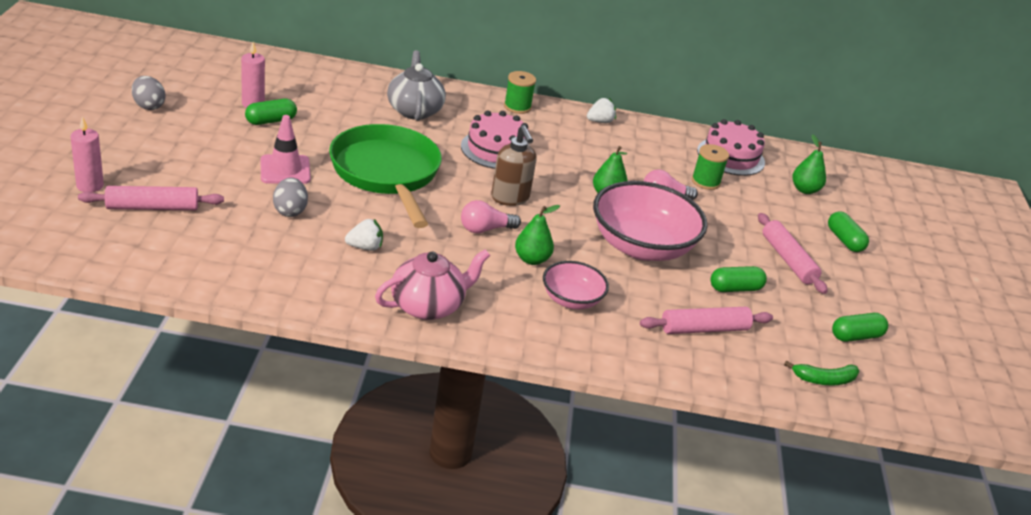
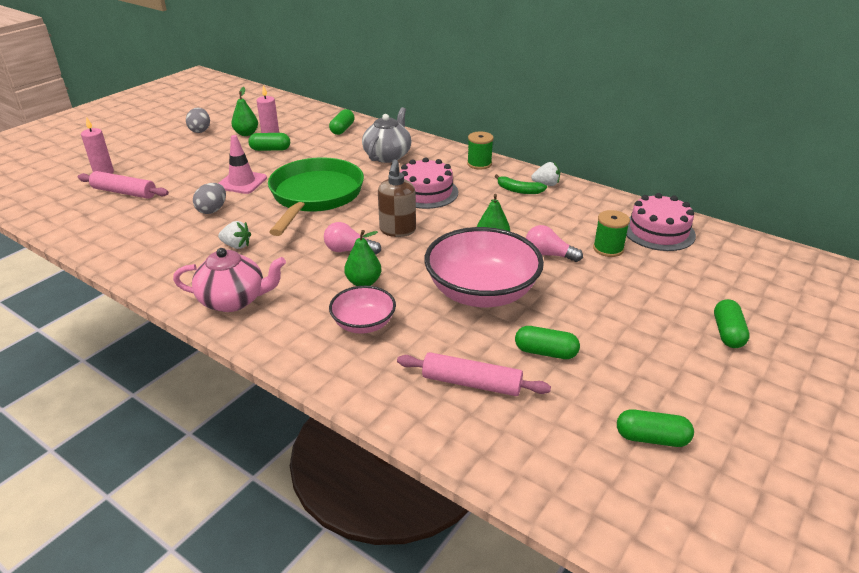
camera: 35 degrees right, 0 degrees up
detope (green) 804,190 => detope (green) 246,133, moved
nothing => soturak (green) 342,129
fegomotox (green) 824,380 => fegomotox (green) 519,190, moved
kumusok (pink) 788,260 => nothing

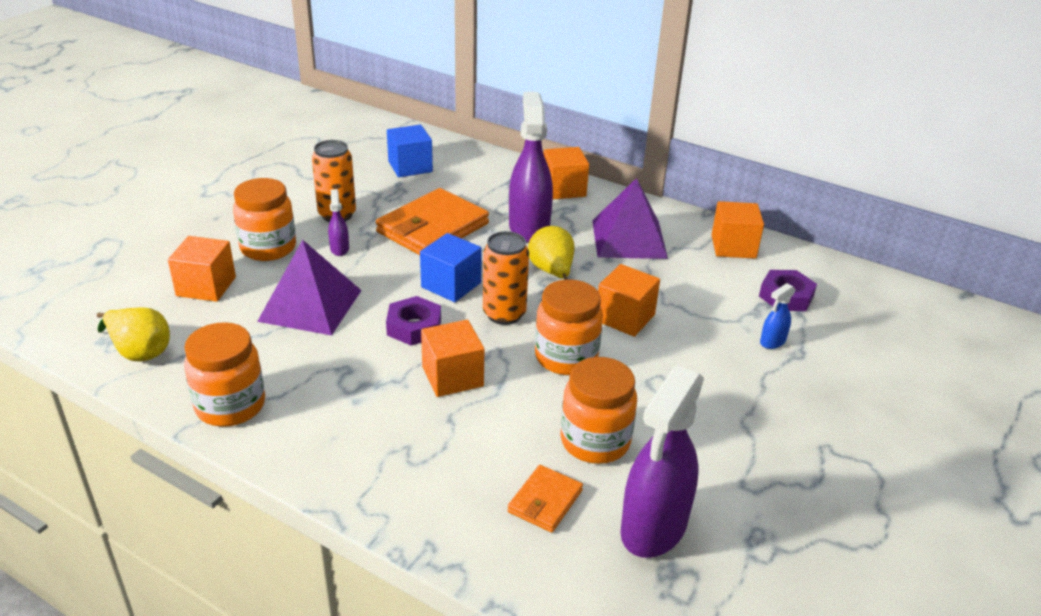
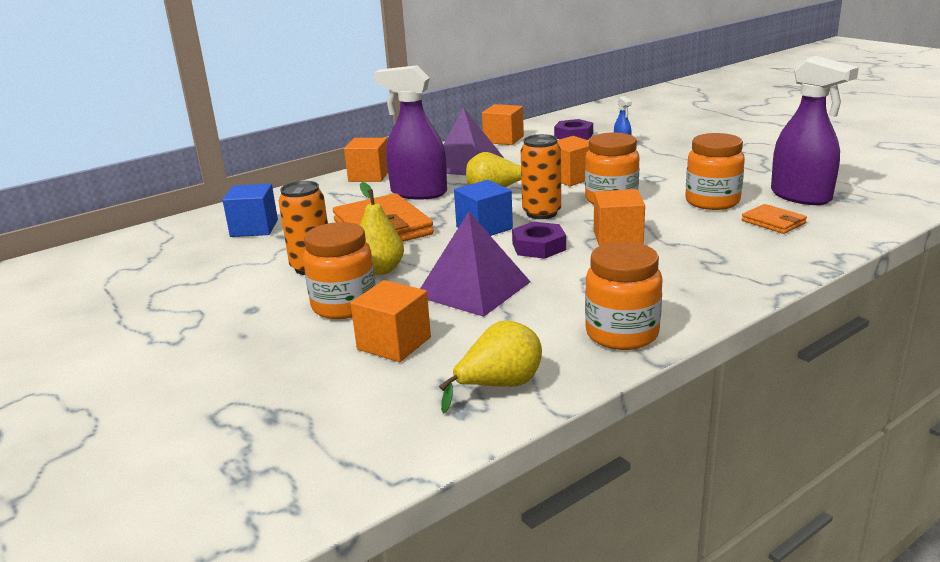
camera: 65 degrees left, 10 degrees down
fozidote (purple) 339,249 => detope (yellow) 380,270

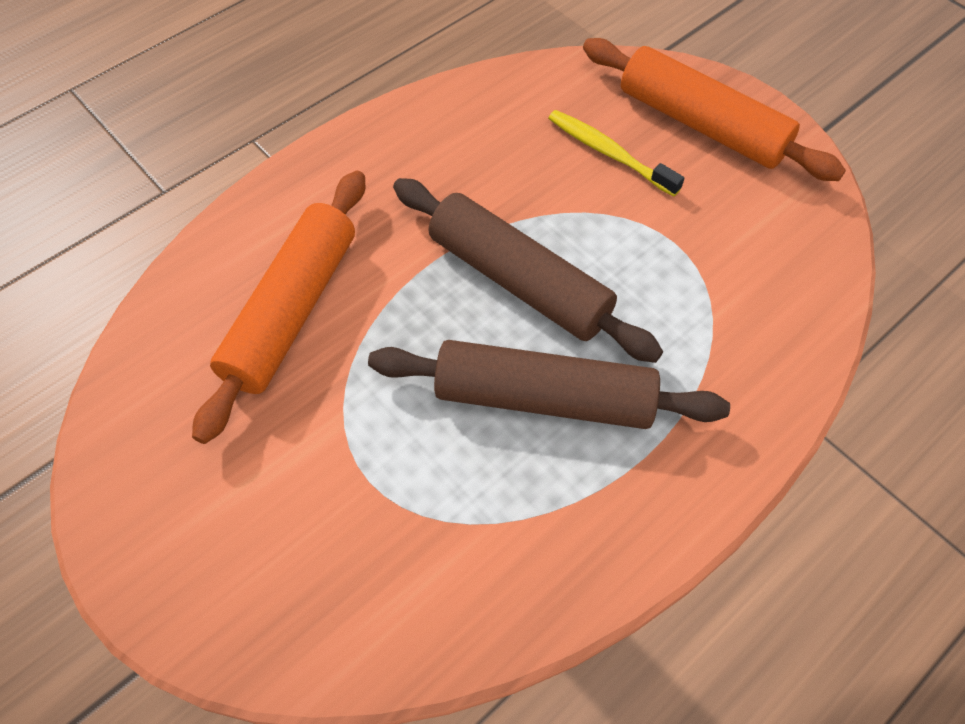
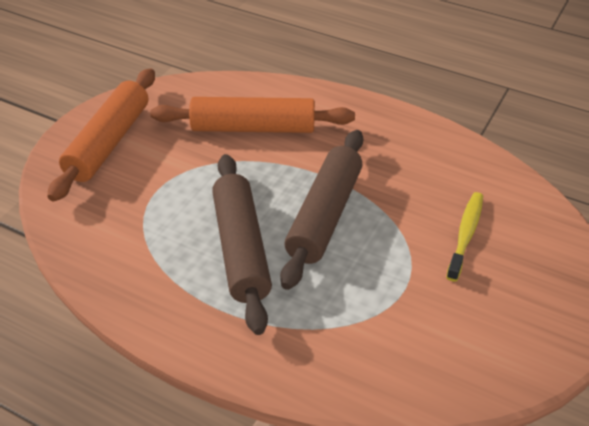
camera: 70 degrees right, 15 degrees down
kumusok (orange) 702,124 => kumusok (orange) 108,142, moved

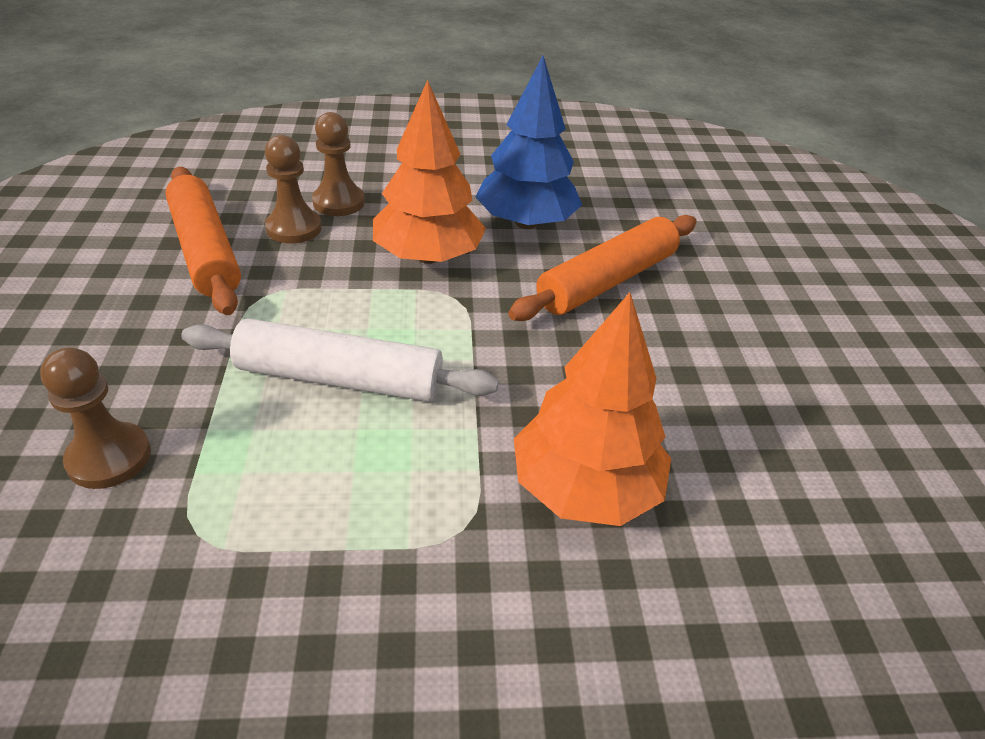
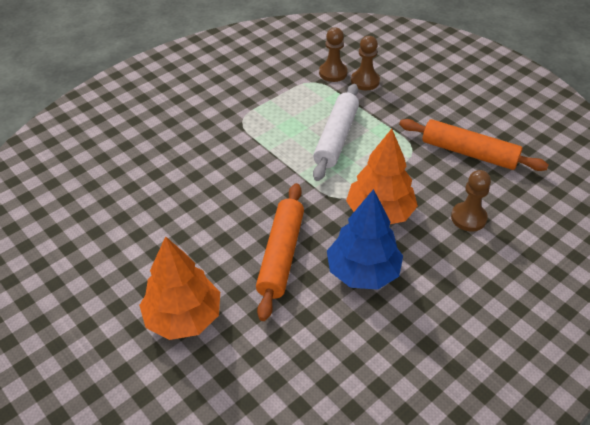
camera: 145 degrees right, 5 degrees up
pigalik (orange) 585,488 => pigalik (orange) 183,317, moved
kumusok (white) 339,379 => kumusok (white) 336,137, 45 degrees counterclockwise
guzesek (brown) 294,228 => guzesek (brown) 333,73, moved

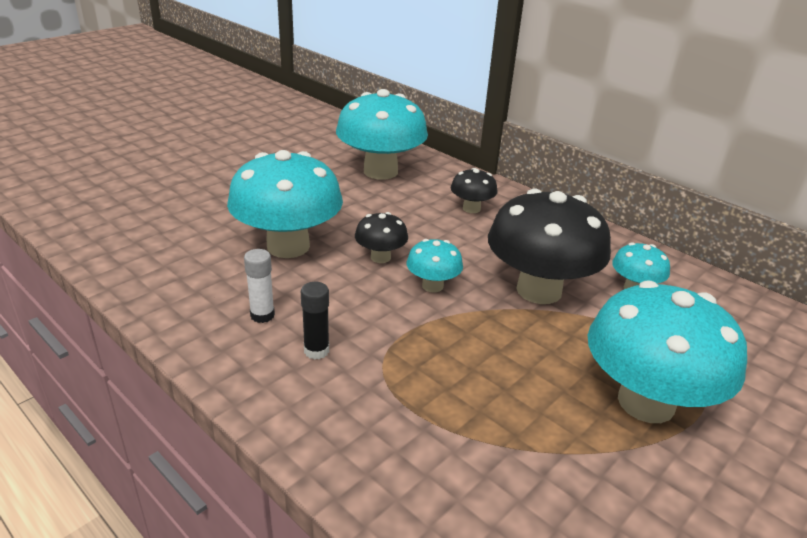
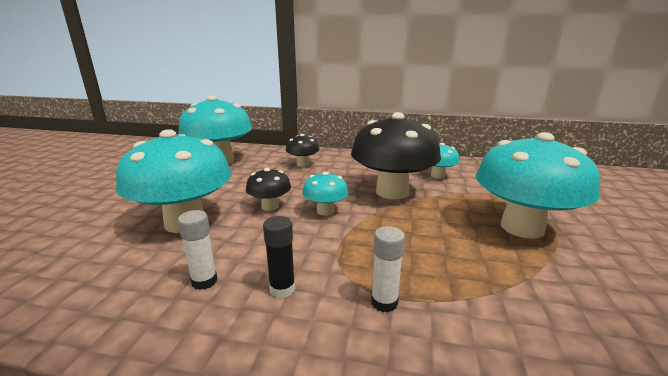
camera: 30 degrees left, 10 degrees down
nothing => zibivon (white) 384,302

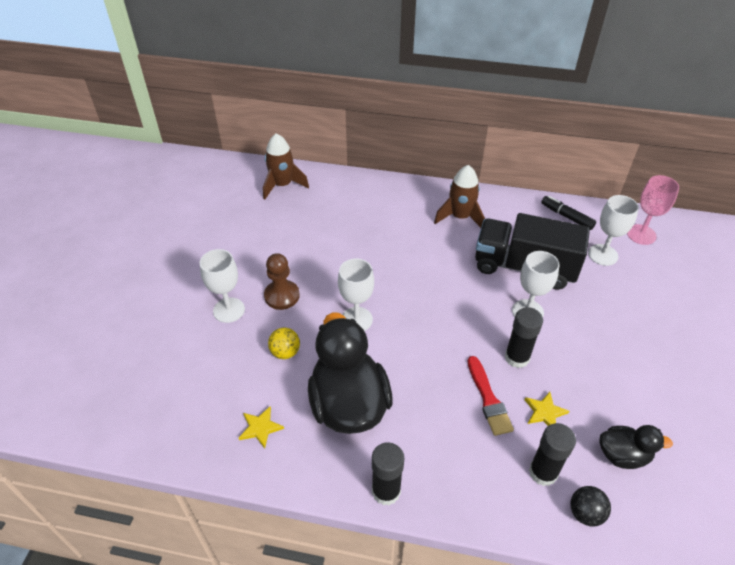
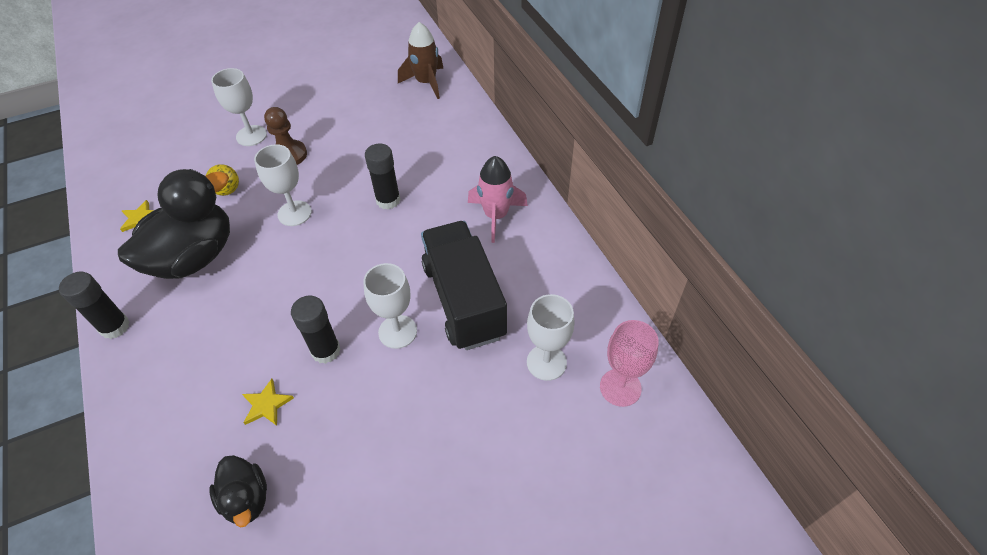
camera: 55 degrees right, 5 degrees up
zibivon (black) 543,472 => zibivon (black) 388,200, moved
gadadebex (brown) 460,217 => gadadebex (pink) 496,216
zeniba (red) 488,399 => nothing
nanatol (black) 567,216 => nothing
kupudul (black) 585,513 => nothing

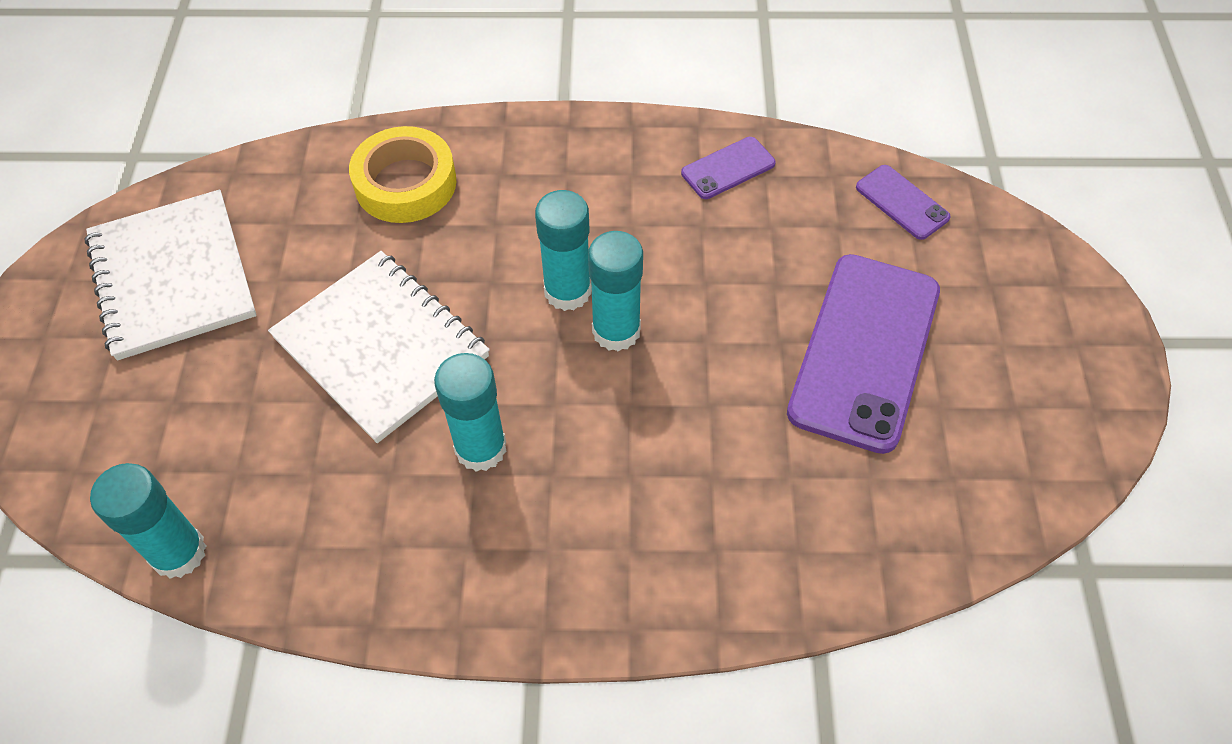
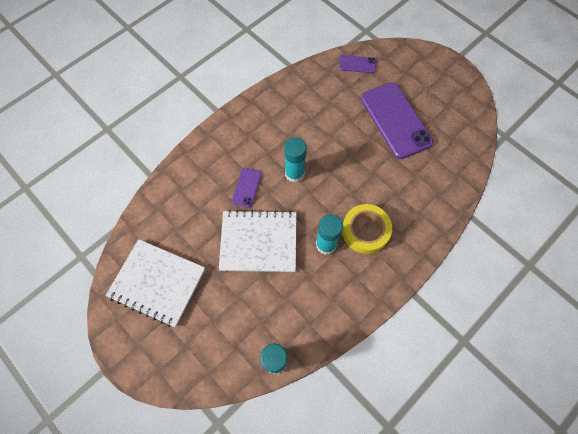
camera: 45 degrees left, 10 degrees up
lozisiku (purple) 728,168 => lozisiku (purple) 247,187, moved
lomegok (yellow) 405,183 => lomegok (yellow) 365,231, moved
zibivon (turquoise) 616,331 => nothing

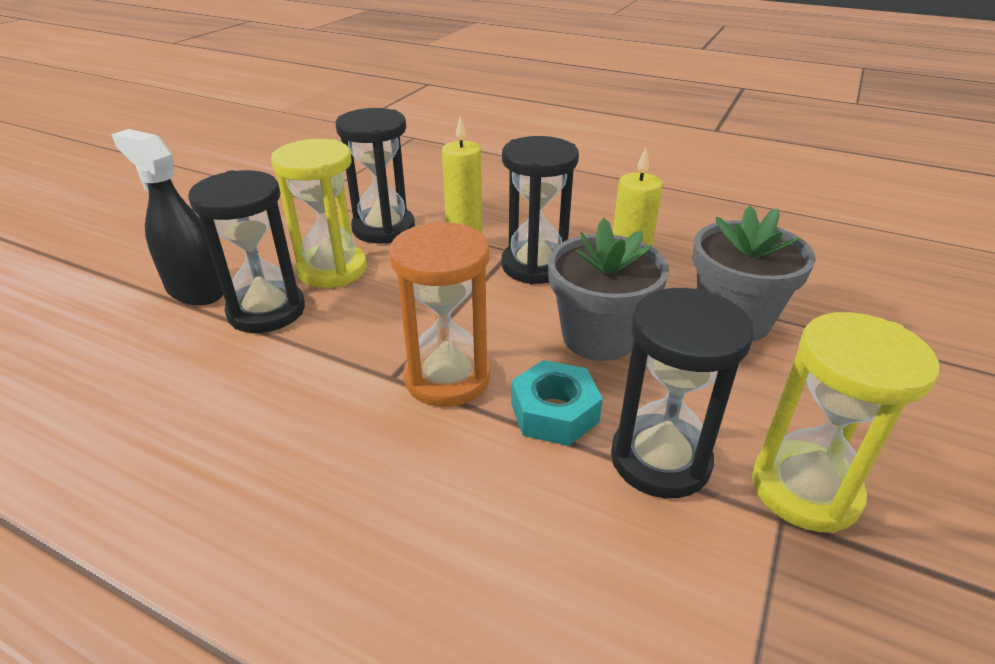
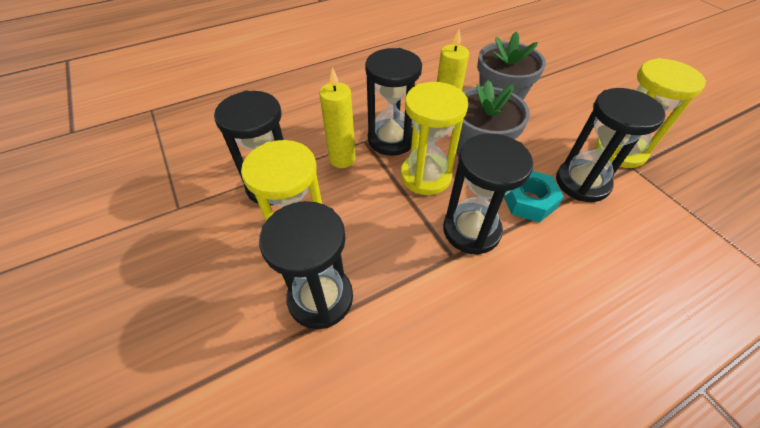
camera: 55 degrees left, 15 degrees up
nothing => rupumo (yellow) 425,176
rupumo (orange) 447,378 => rupumo (black) 471,230
fozidote (black) 196,290 => nothing

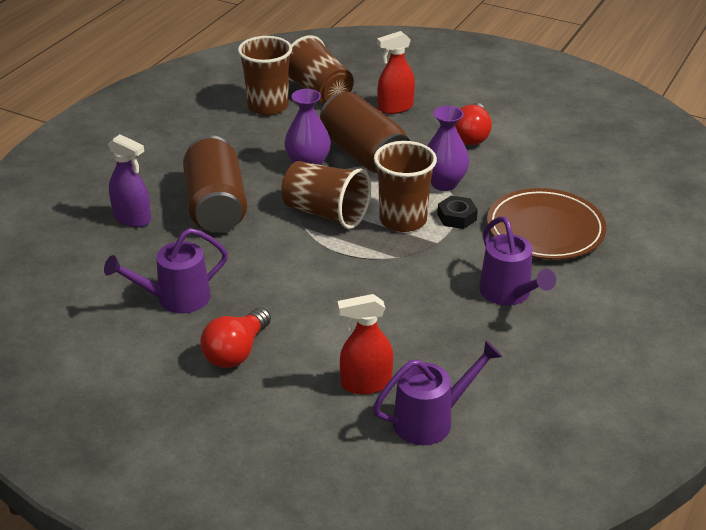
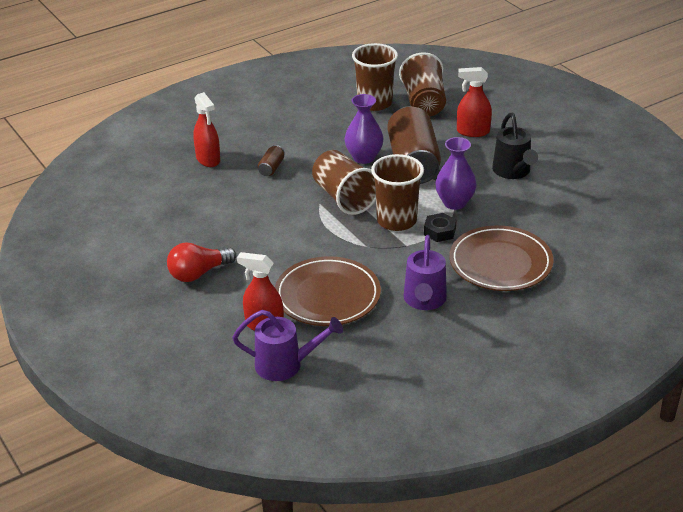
camera: 30 degrees right, 0 degrees up
fozidote (purple) 132,218 => fozidote (red) 208,159
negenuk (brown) 216,206 => negenuk (brown) 271,168, x0.41
nothing => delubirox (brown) 327,296
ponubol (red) 471,136 => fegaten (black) 513,172
fegaten (purple) 175,299 => nothing

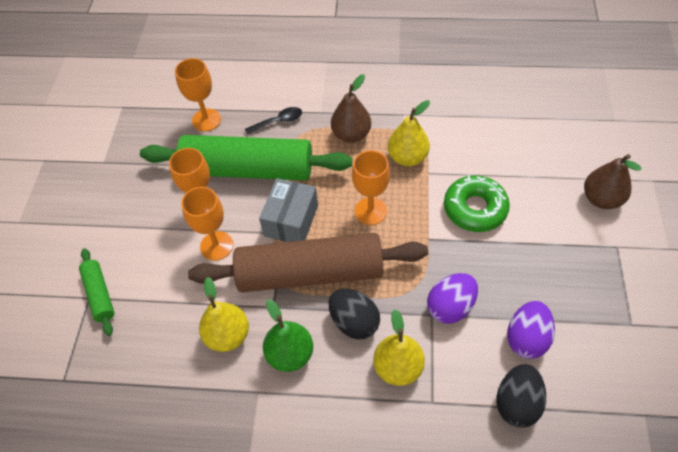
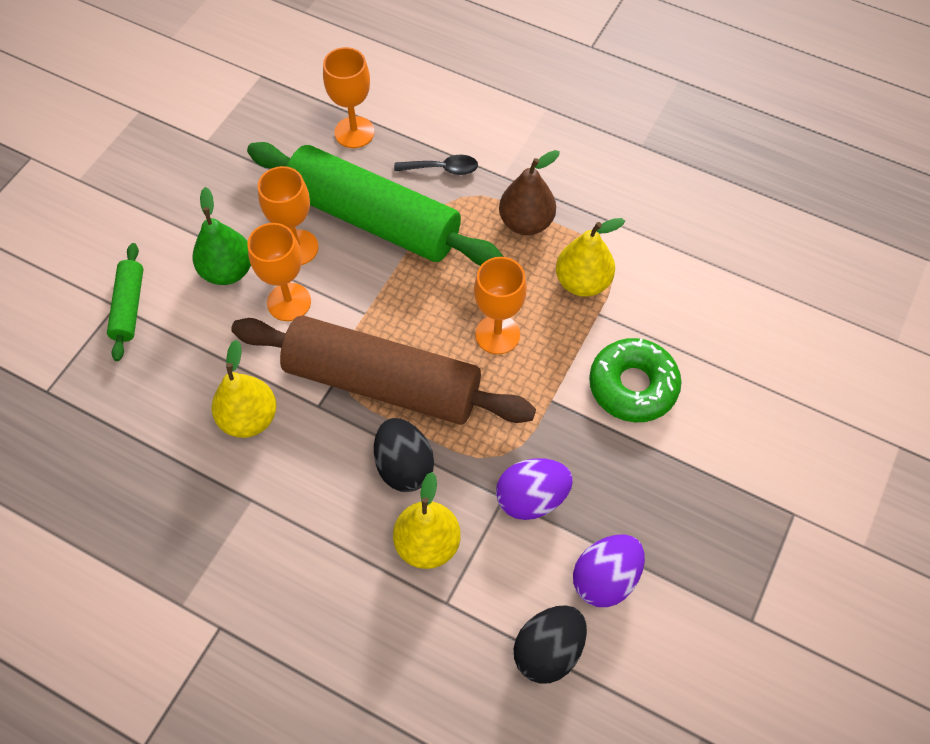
camera: 20 degrees right, 5 degrees up
detope (green) 290,354 => detope (green) 228,271, moved
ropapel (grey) 291,221 => nothing
detope (brown) 601,199 => nothing

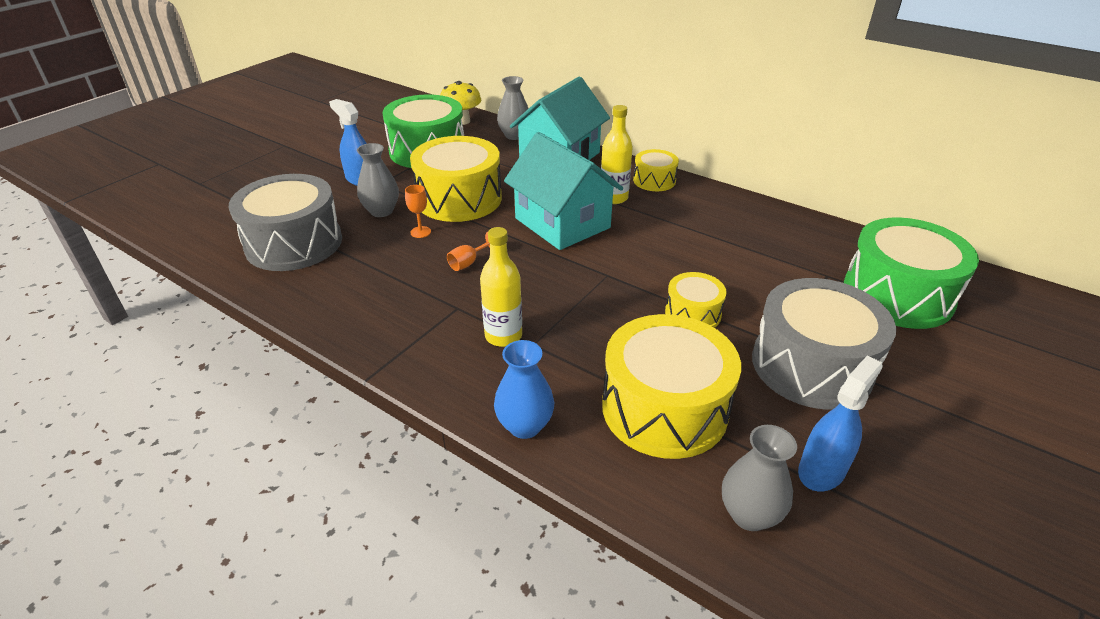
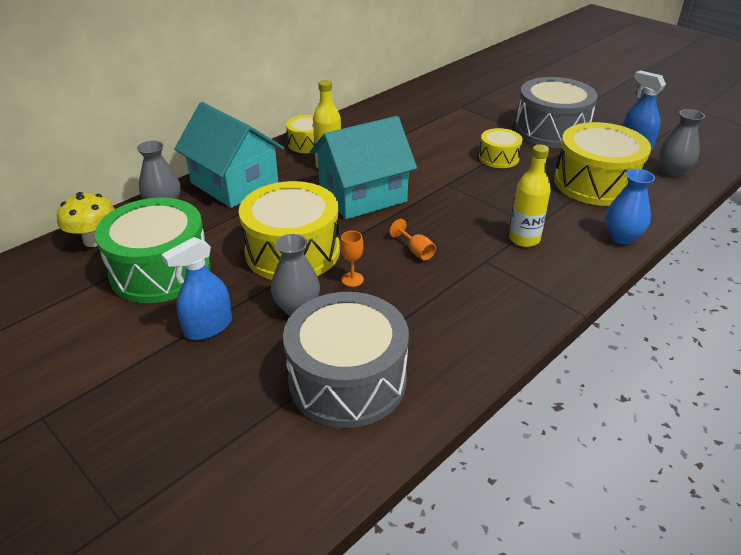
camera: 80 degrees left, 0 degrees up
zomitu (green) 897,294 => nothing

